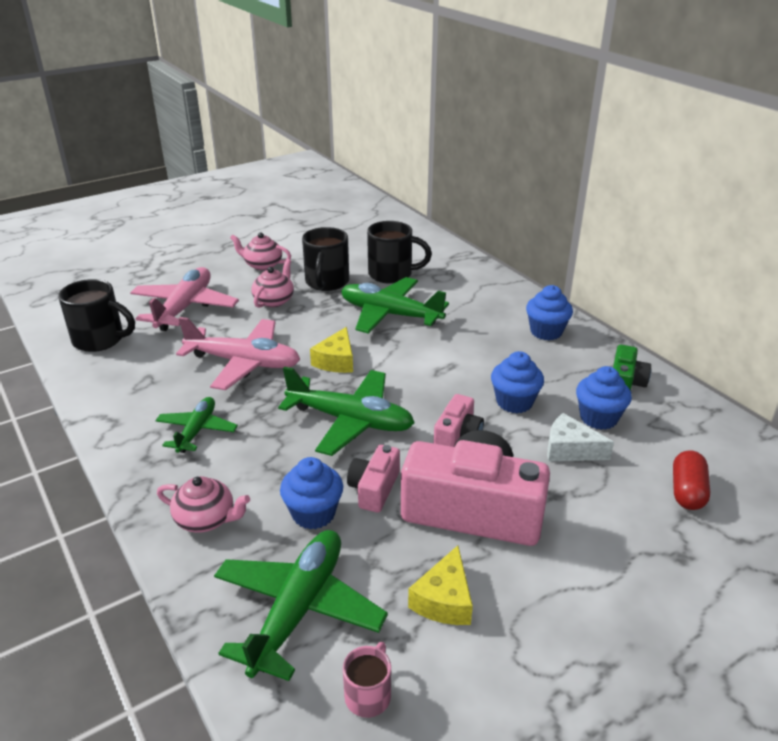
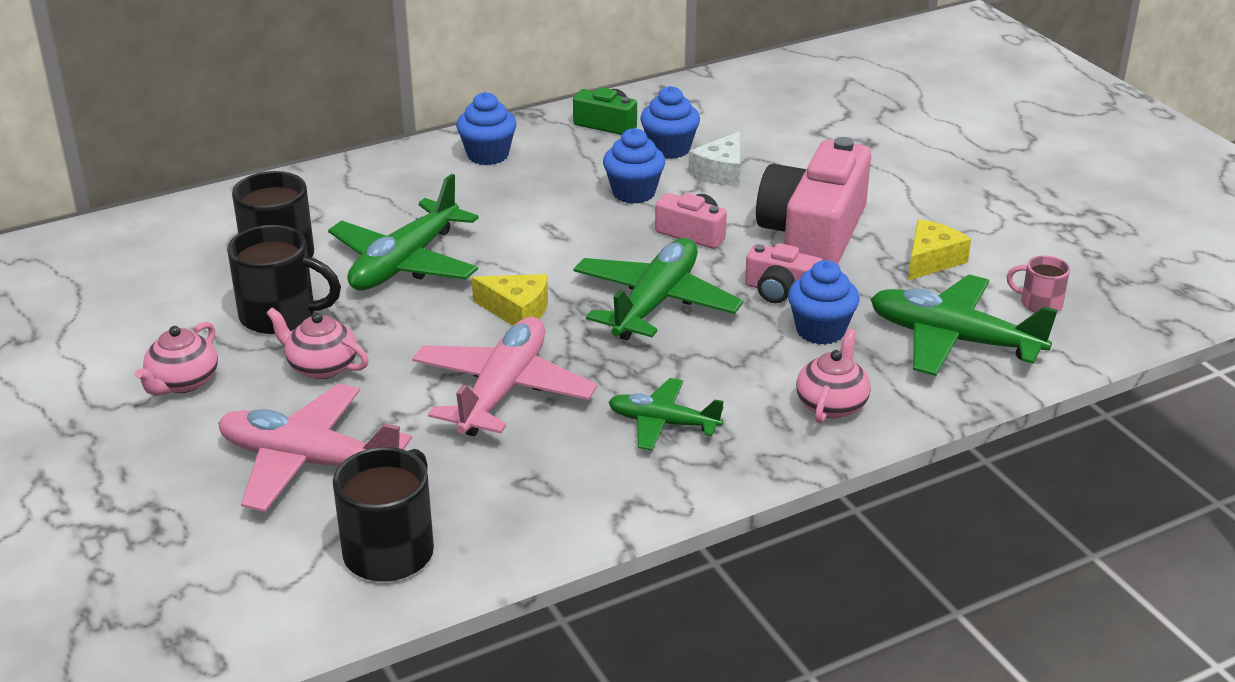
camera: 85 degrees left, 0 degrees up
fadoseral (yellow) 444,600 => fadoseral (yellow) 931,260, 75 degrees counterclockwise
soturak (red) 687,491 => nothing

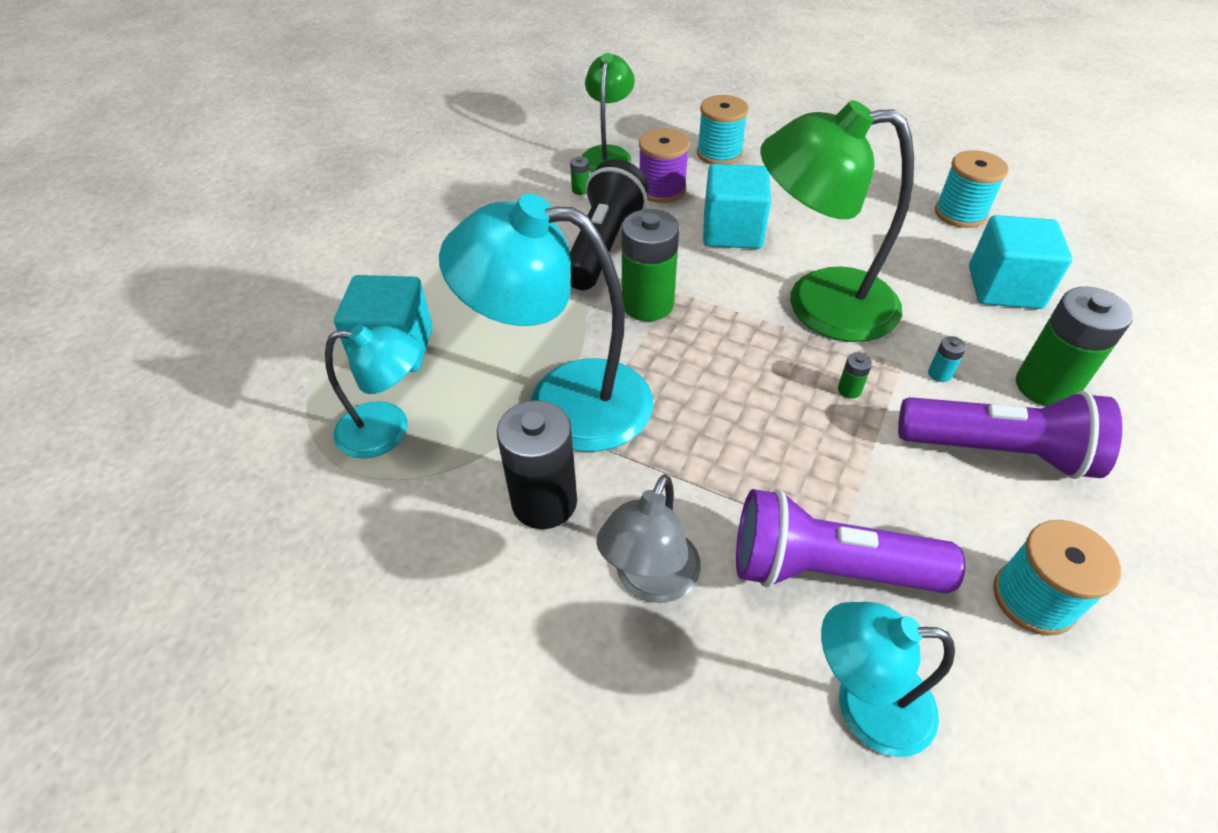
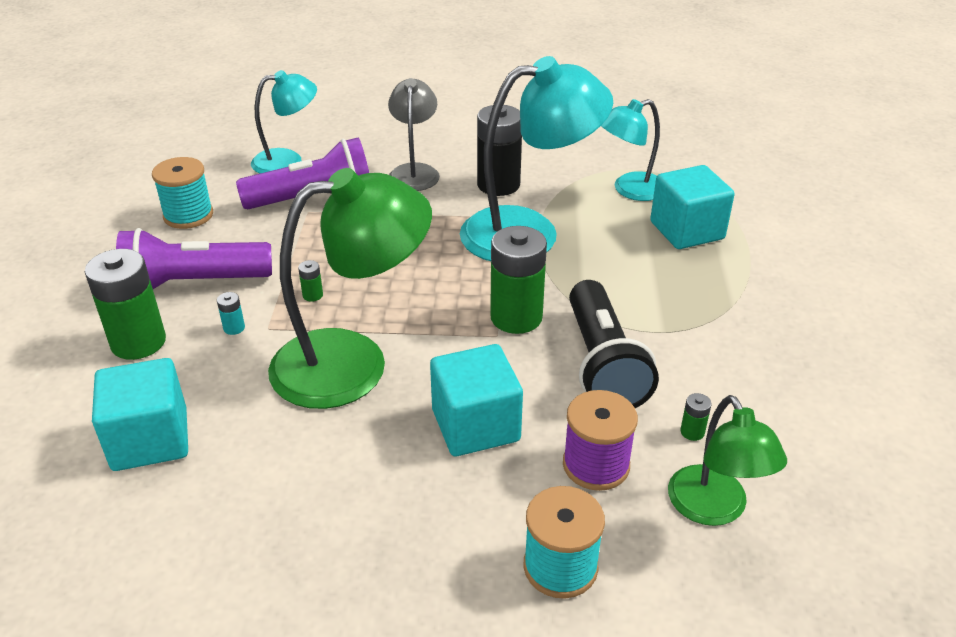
camera: 155 degrees right, 10 degrees down
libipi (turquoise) 960,213 => nothing

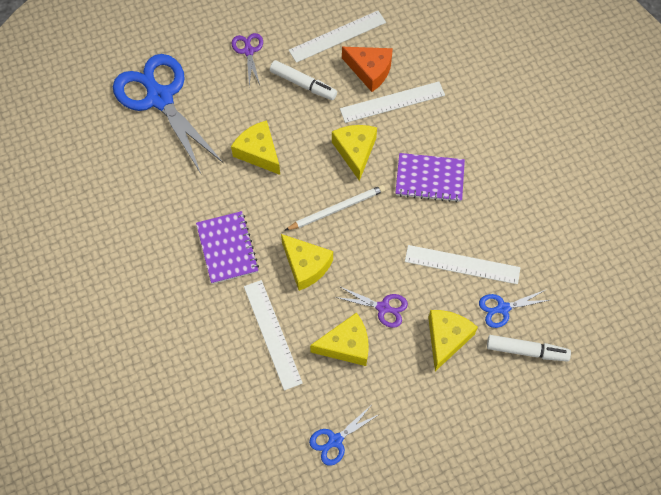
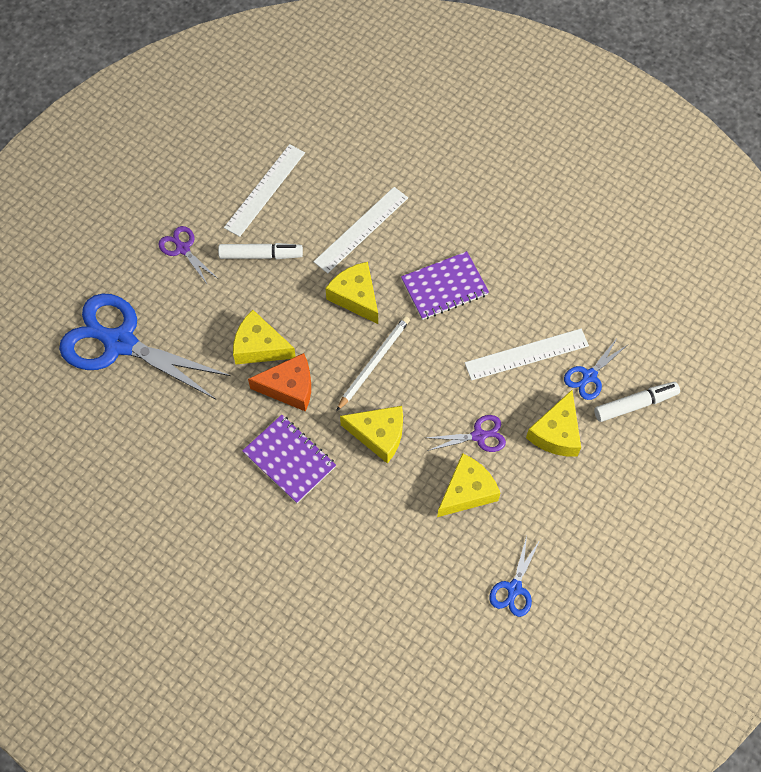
camera: 30 degrees left, 0 degrees up
fadoseral (orange) 370,70 => fadoseral (orange) 289,387, moved
fadoseral (yellow) 446,339 => fadoseral (yellow) 556,433, 150 degrees counterclockwise
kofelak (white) 272,334 => nothing

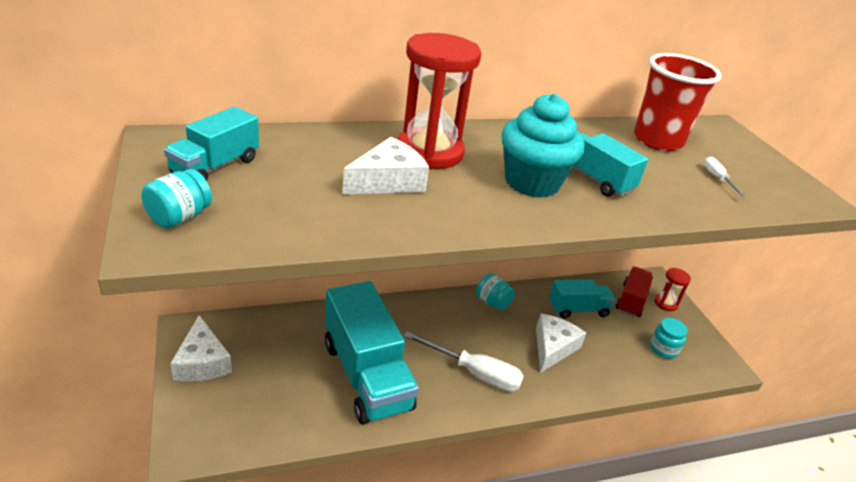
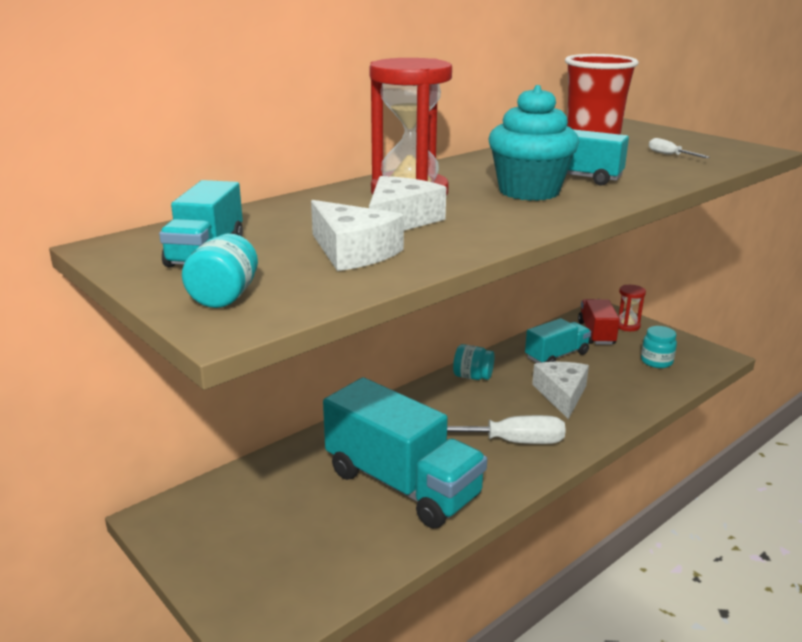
camera: 20 degrees left, 10 degrees down
fadoseral (white) 202,362 => fadoseral (white) 352,252, moved

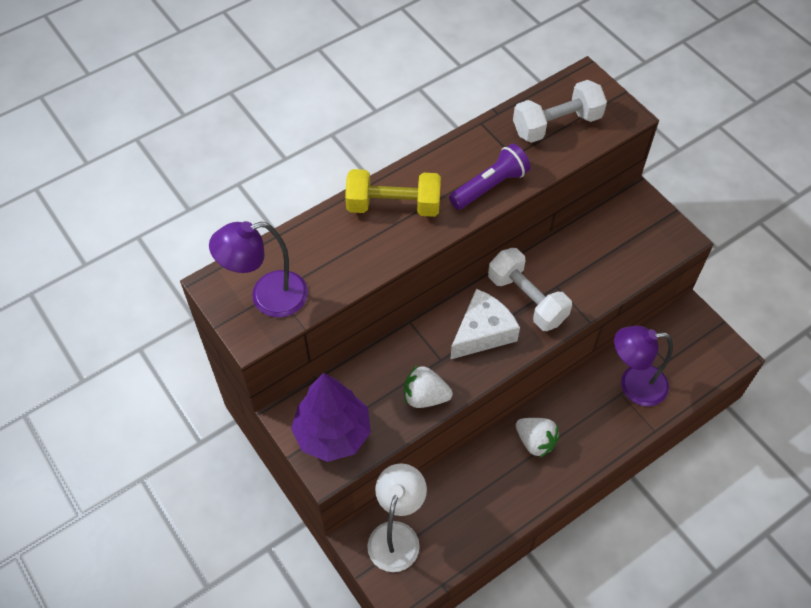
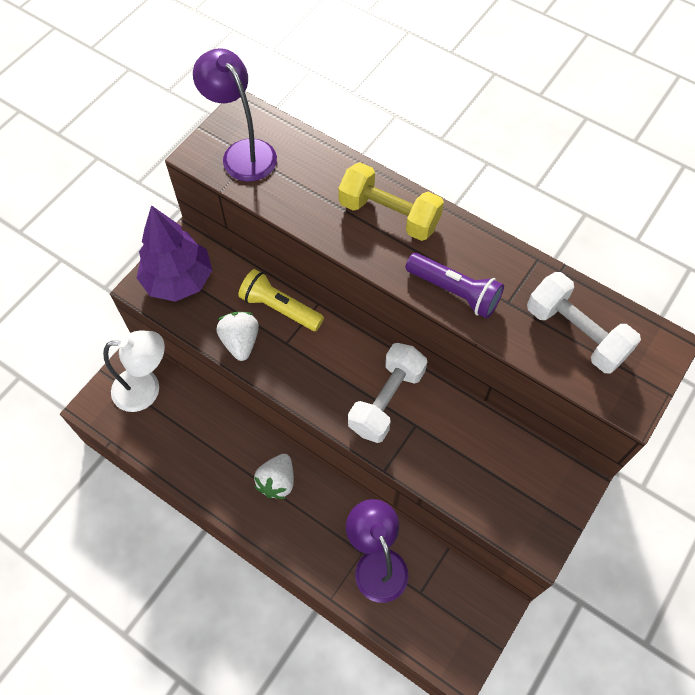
camera: 70 degrees right, 5 degrees up
nothing => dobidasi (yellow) 280,308
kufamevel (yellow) 393,206 => kufamevel (yellow) 389,215, 45 degrees counterclockwise
fadoseral (white) 482,332 => nothing

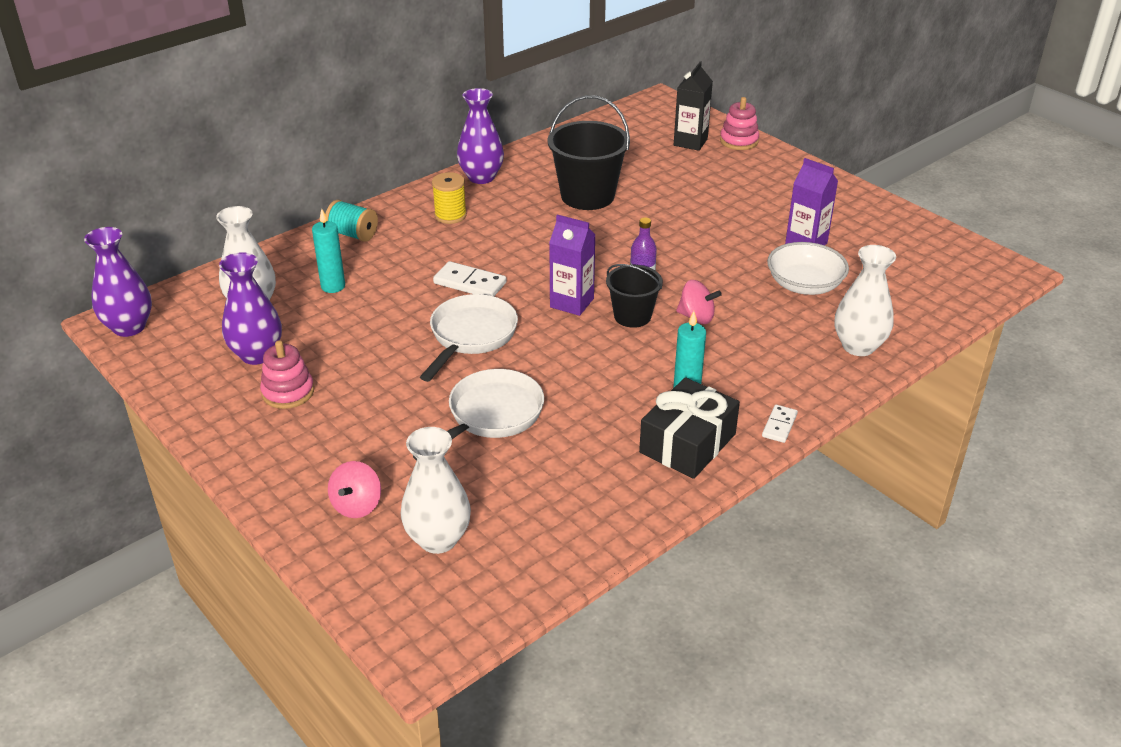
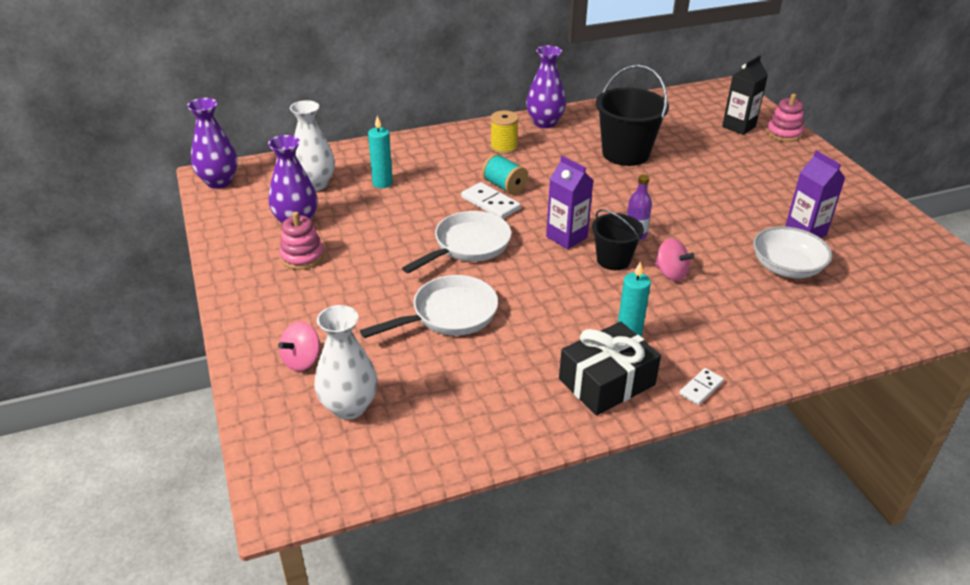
camera: 20 degrees right, 0 degrees up
libipi (turquoise) 353,234 => libipi (turquoise) 504,186, moved
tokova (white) 858,346 => nothing

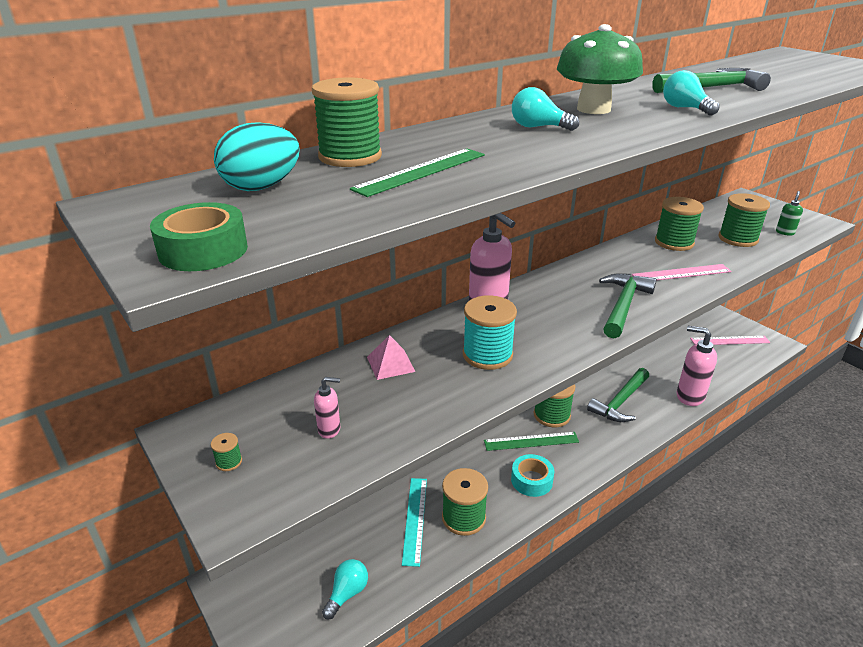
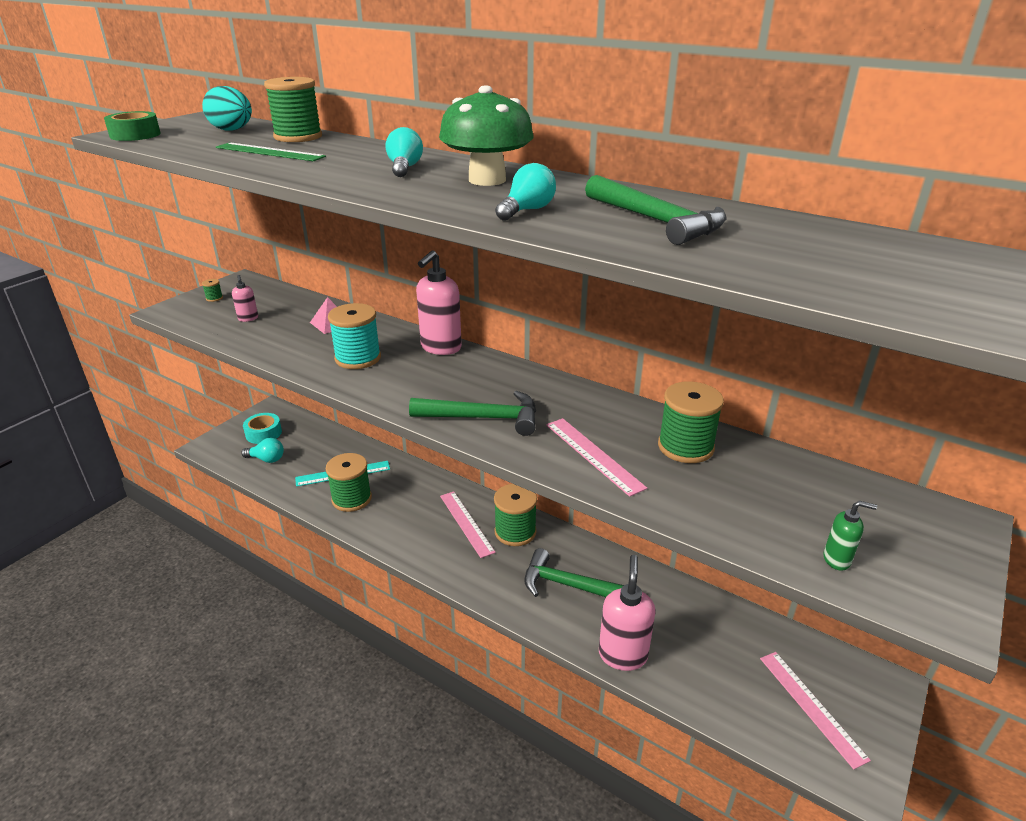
camera: 70 degrees right, 0 degrees up
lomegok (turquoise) 531,480 => lomegok (turquoise) 263,433, moved
kofelak (green) 531,441 => kofelak (pink) 466,523
libipi (green) 738,239 => nothing

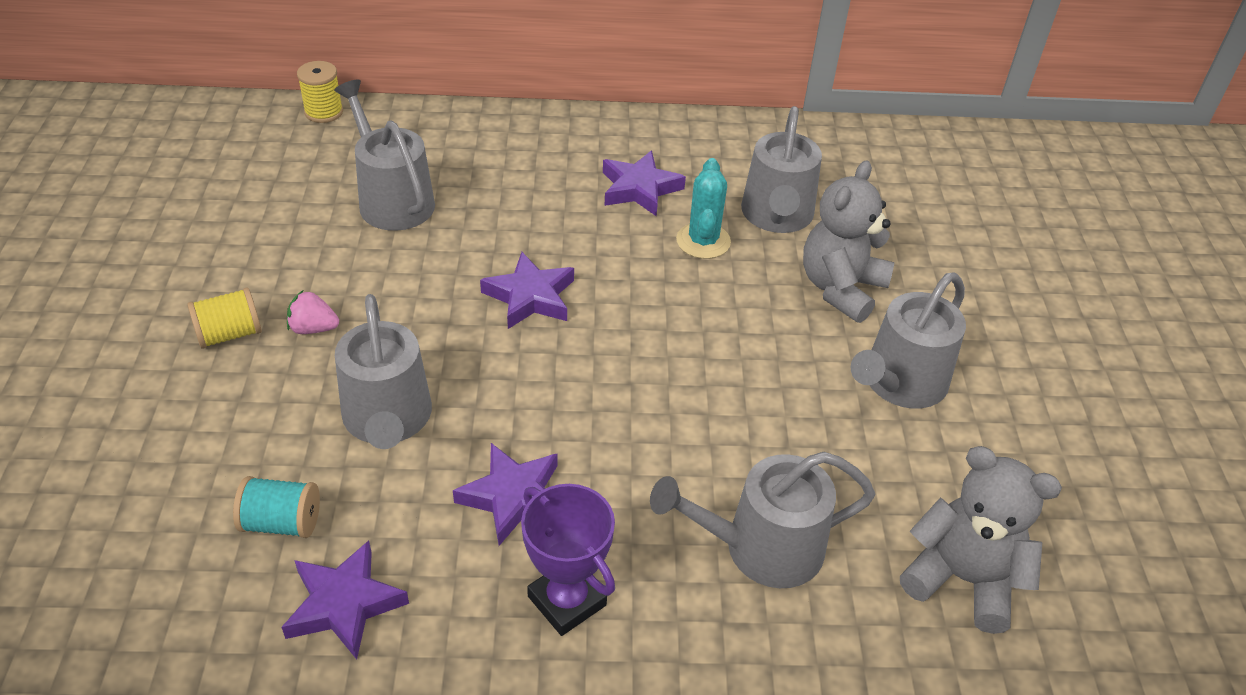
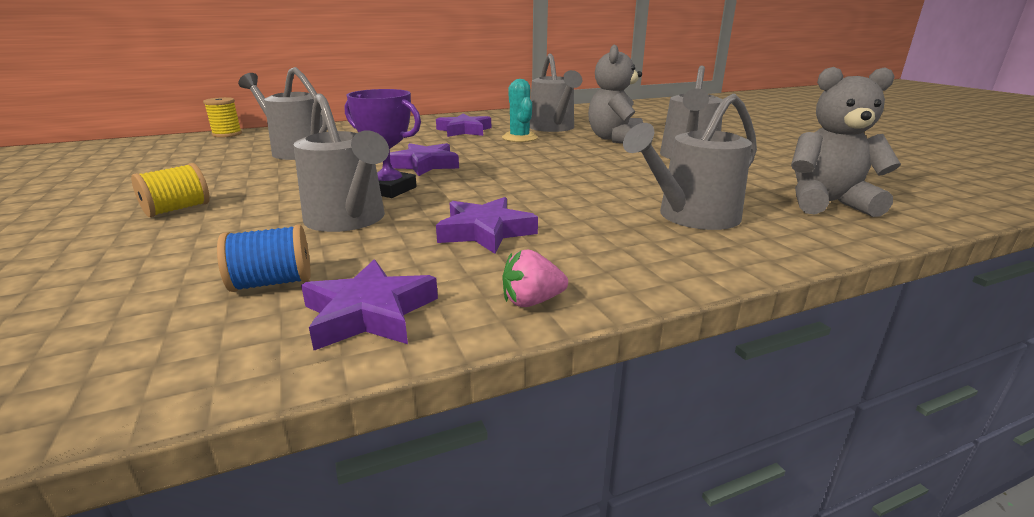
camera: 20 degrees left, 20 degrees down
libipi (turquoise) 282,522 => libipi (blue) 272,283
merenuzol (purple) 566,601 => merenuzol (purple) 389,189, moved
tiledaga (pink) 313,328 => tiledaga (pink) 532,301, moved

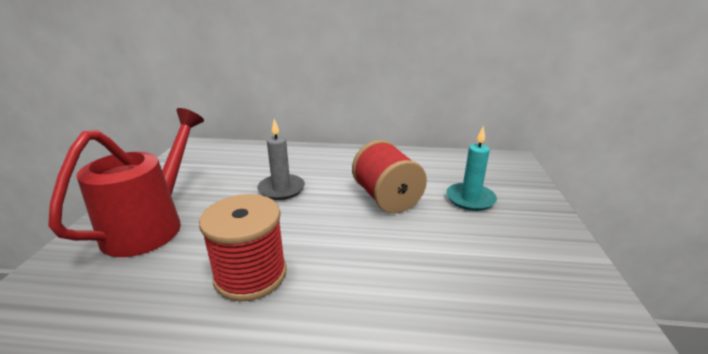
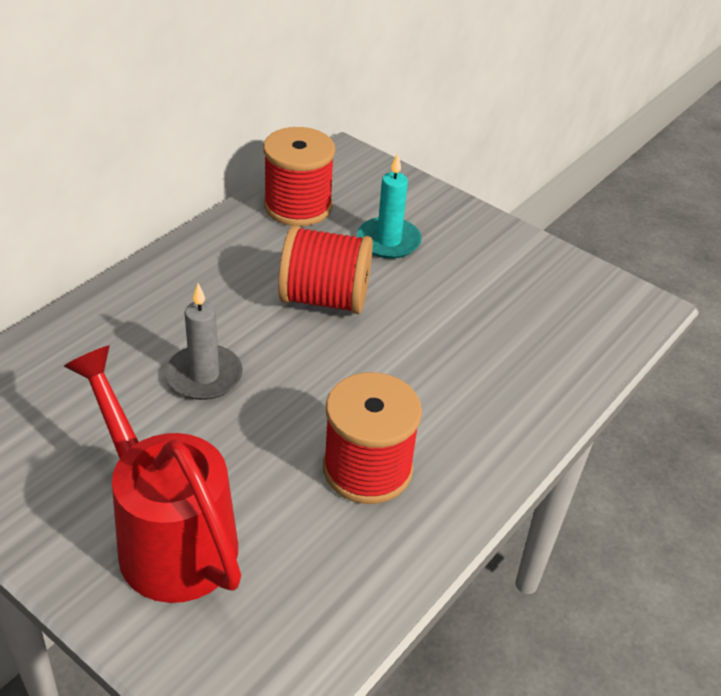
camera: 60 degrees left, 15 degrees up
nothing => libipi (red) 298,206

